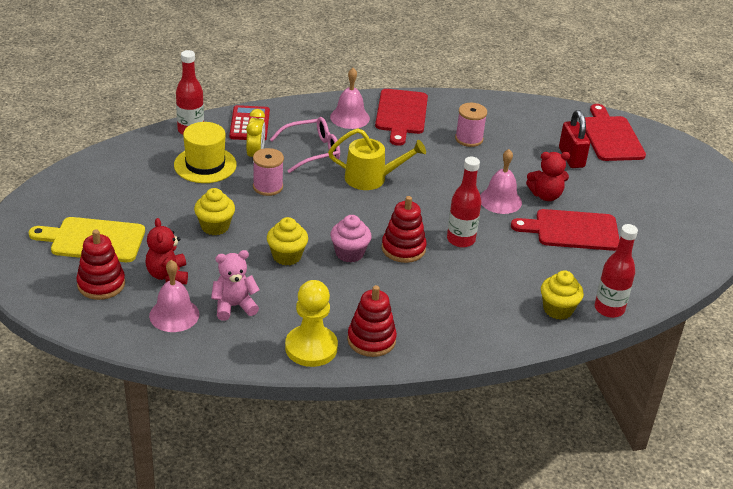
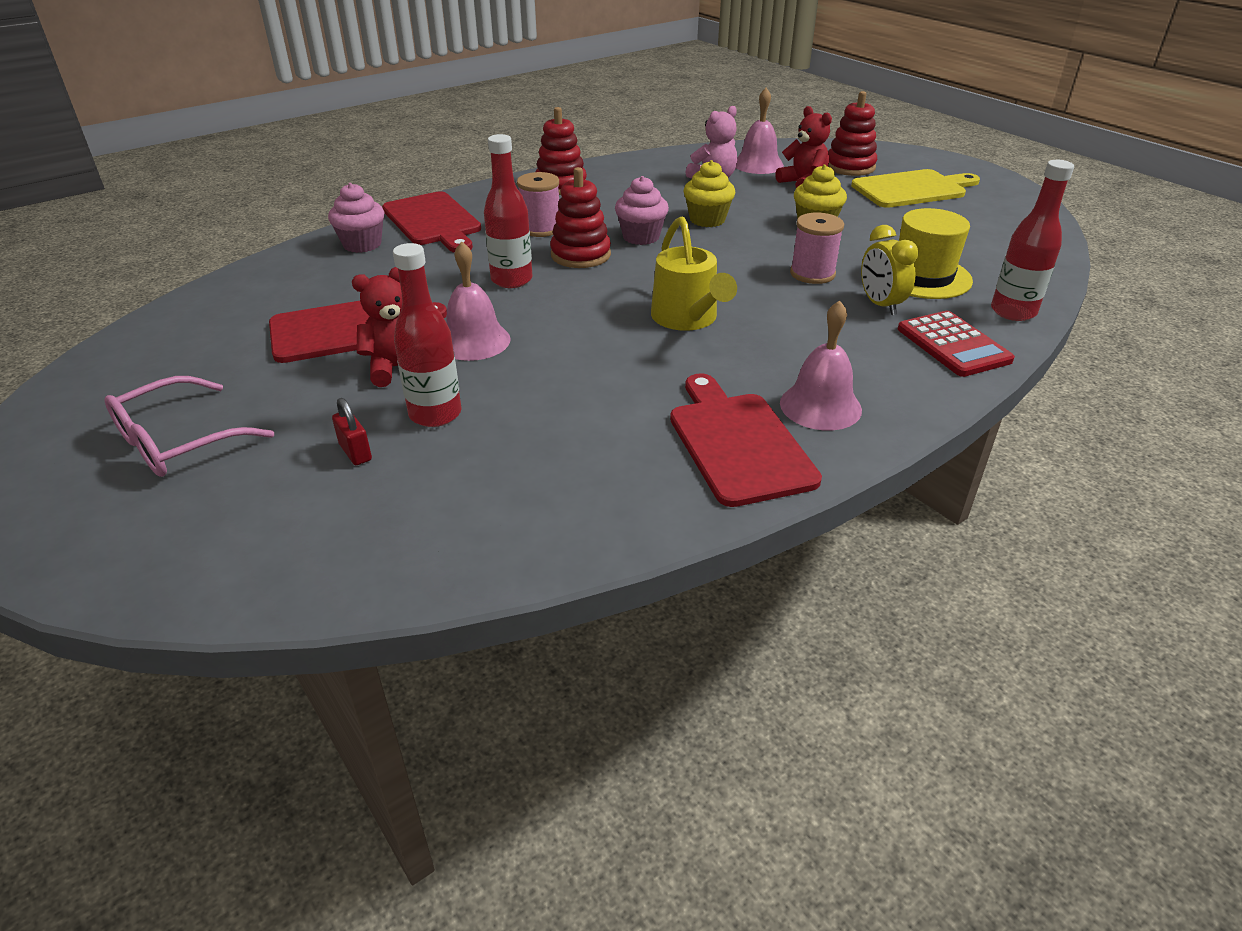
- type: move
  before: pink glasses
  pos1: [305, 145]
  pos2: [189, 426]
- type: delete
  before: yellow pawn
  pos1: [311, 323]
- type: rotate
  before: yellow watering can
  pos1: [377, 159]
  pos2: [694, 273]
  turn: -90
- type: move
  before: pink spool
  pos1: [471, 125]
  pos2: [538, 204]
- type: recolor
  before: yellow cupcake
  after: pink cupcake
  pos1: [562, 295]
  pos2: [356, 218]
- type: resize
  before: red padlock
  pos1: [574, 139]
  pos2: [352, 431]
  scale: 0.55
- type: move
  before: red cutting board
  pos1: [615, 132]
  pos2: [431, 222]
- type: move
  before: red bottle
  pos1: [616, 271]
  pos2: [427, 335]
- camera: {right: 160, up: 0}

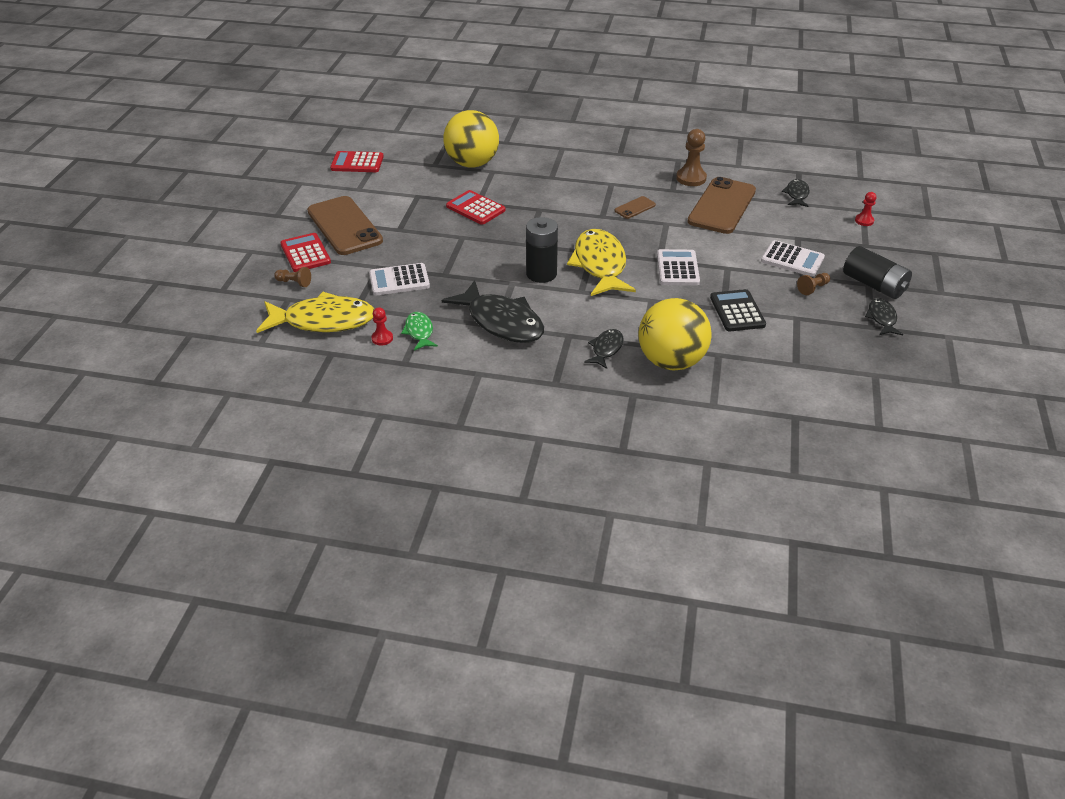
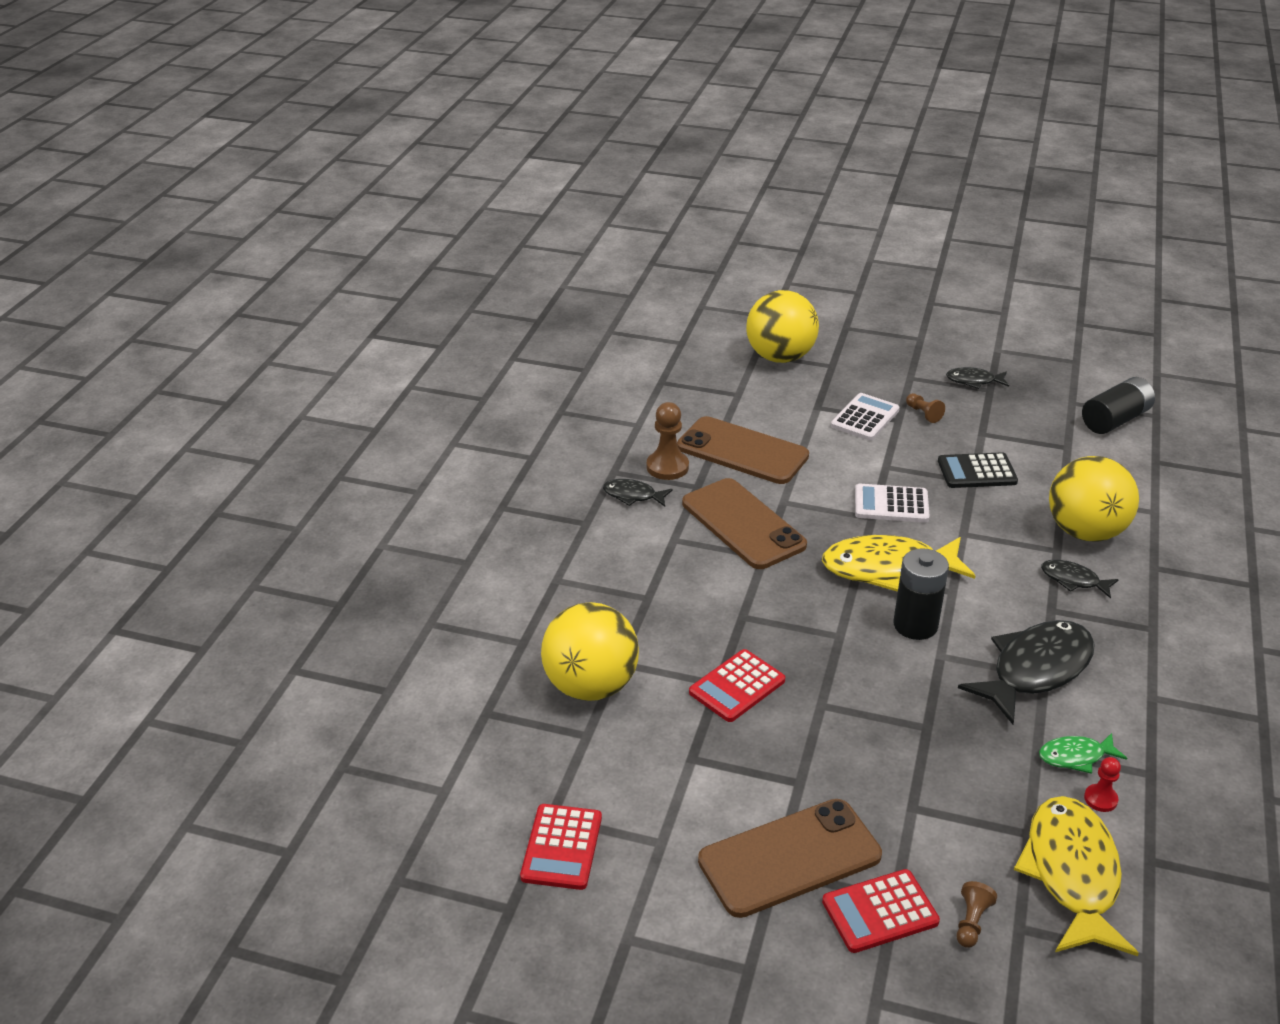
- type: delete
  before: white calculator
  pos1: [399, 279]
- type: resize
  before: brown phone
  pos1: [635, 207]
  pos2: [744, 523]
  scale: 2.27
- type: move
  before: black fish
  pos1: [796, 193]
  pos2: [638, 493]
- type: move
  before: black battery
  pos1: [877, 272]
  pos2: [1118, 405]
- type: replace
  before: red pawn
  after: yellow ball
  pos1: [865, 209]
  pos2: [782, 326]
- camera: {right: -85, up: -5}

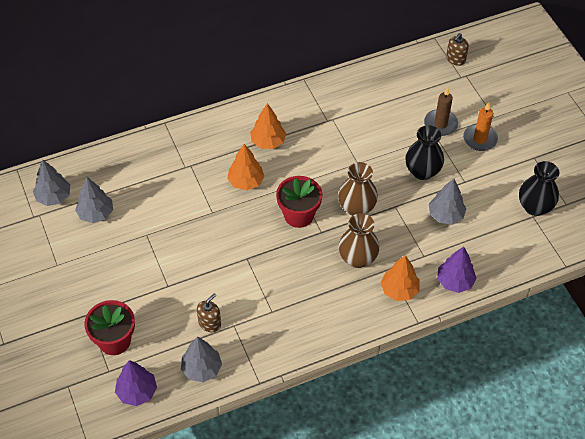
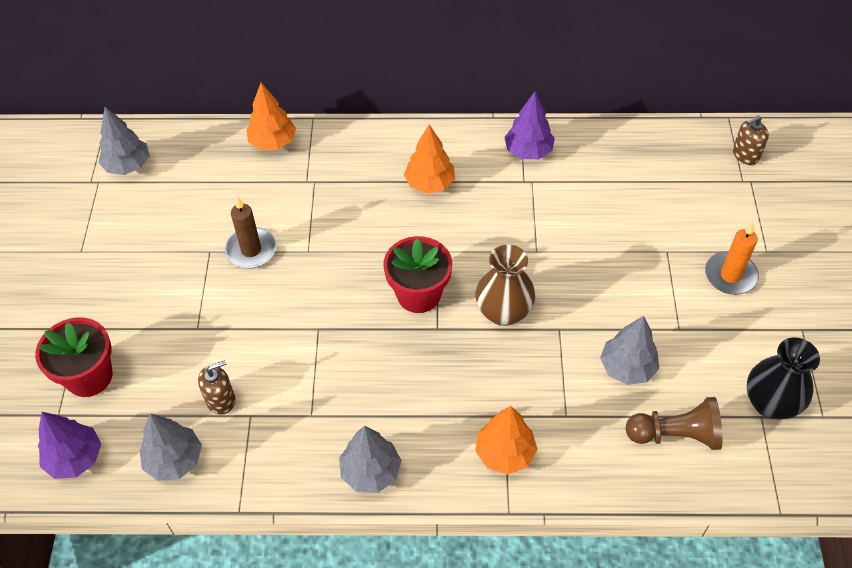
- type: move
  before: grey tree
  pos1: [94, 200]
  pos2: [370, 459]
- type: move
  before: orange tree
  pos1: [245, 167]
  pos2: [271, 116]
- type: delete
  before: brown vase
  pos1: [359, 240]
- type: delete
  before: black vase
  pos1: [424, 152]
- type: move
  before: brown candle
  pos1: [441, 111]
  pos2: [250, 232]
- type: move
  before: purple tree
  pos1: [457, 269]
  pos2: [529, 125]
- type: insert
  after: brown pawn
  pos2: [674, 423]
- camera: {right: 25, up: 0}

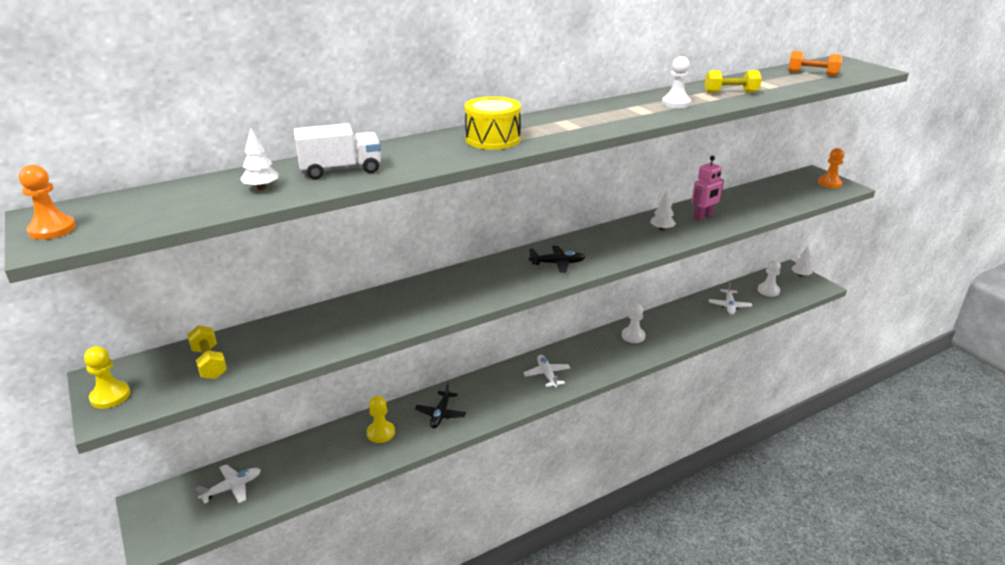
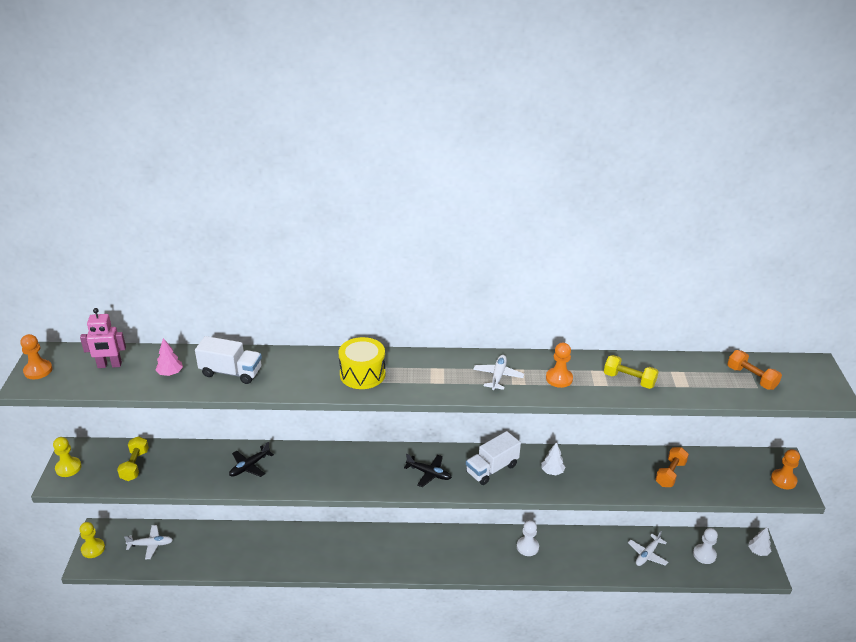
- type: recolor
  before: white tree
  after: pink tree
  pos1: [259, 158]
  pos2: [169, 357]
- type: move
  before: yellow pawn
  pos1: [381, 419]
  pos2: [92, 540]
- type: move
  before: black plane
  pos1: [440, 405]
  pos2: [251, 459]
- type: move
  before: white plane
  pos1: [546, 371]
  pos2: [498, 372]
- type: recolor
  before: white pawn
  after: orange pawn
  pos1: [676, 82]
  pos2: [559, 365]
- type: move
  before: pink robot
  pos1: [708, 188]
  pos2: [103, 338]
- type: insert
  after: white truck
  pos2: [493, 458]
- type: insert
  after: orange dumbbell
  pos2: [672, 467]
- camera: {right: 30, up: 5}

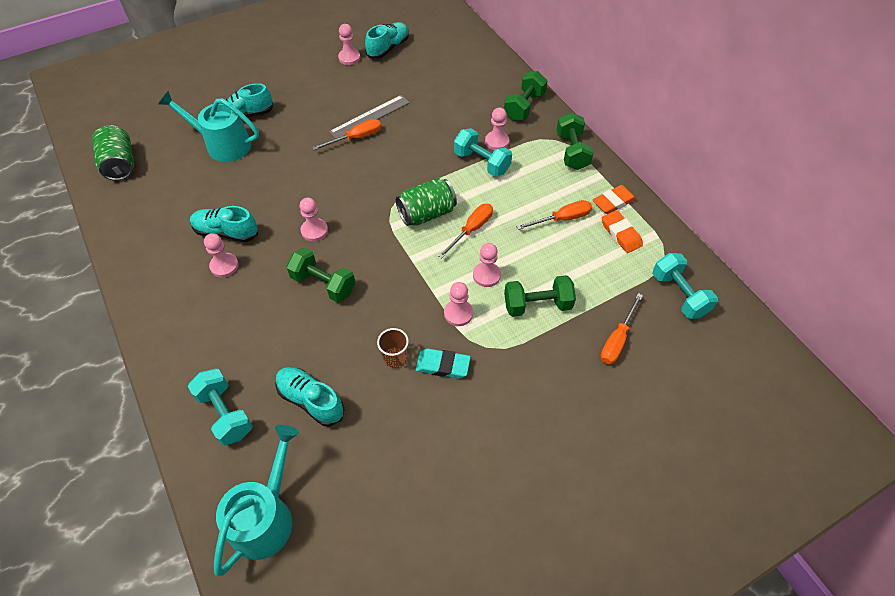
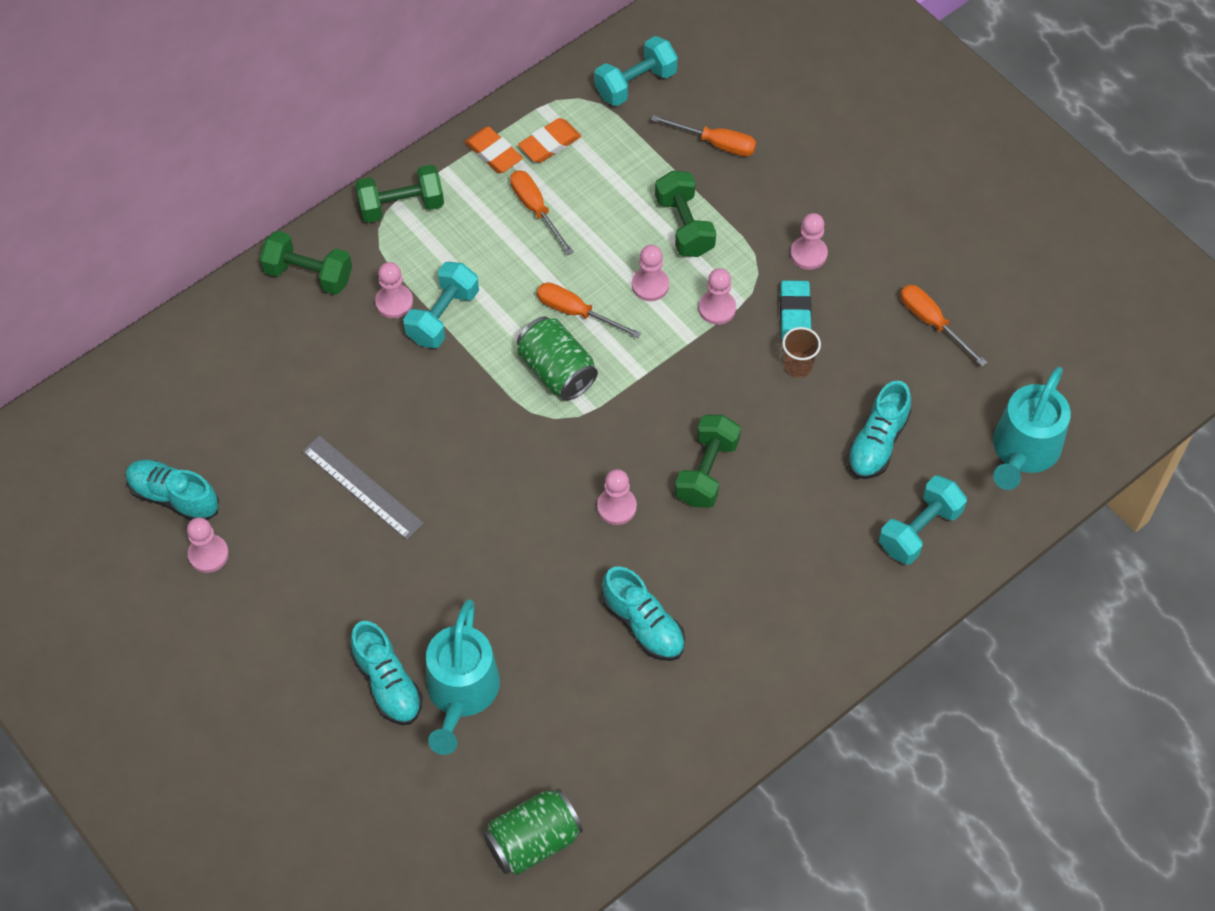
- type: rotate
  before: turquoise shoe
  pos1: [224, 224]
  pos2: [643, 613]
  turn: -45
- type: move
  before: pink pawn
  pos1: [221, 255]
  pos2: [809, 241]
- type: rotate
  before: turquoise watering can
  pos1: [256, 500]
  pos2: [1032, 428]
  turn: -75
- type: move
  before: orange screwdriver
  pos1: [346, 134]
  pos2: [943, 326]
- camera: {right: -100, up: 5}

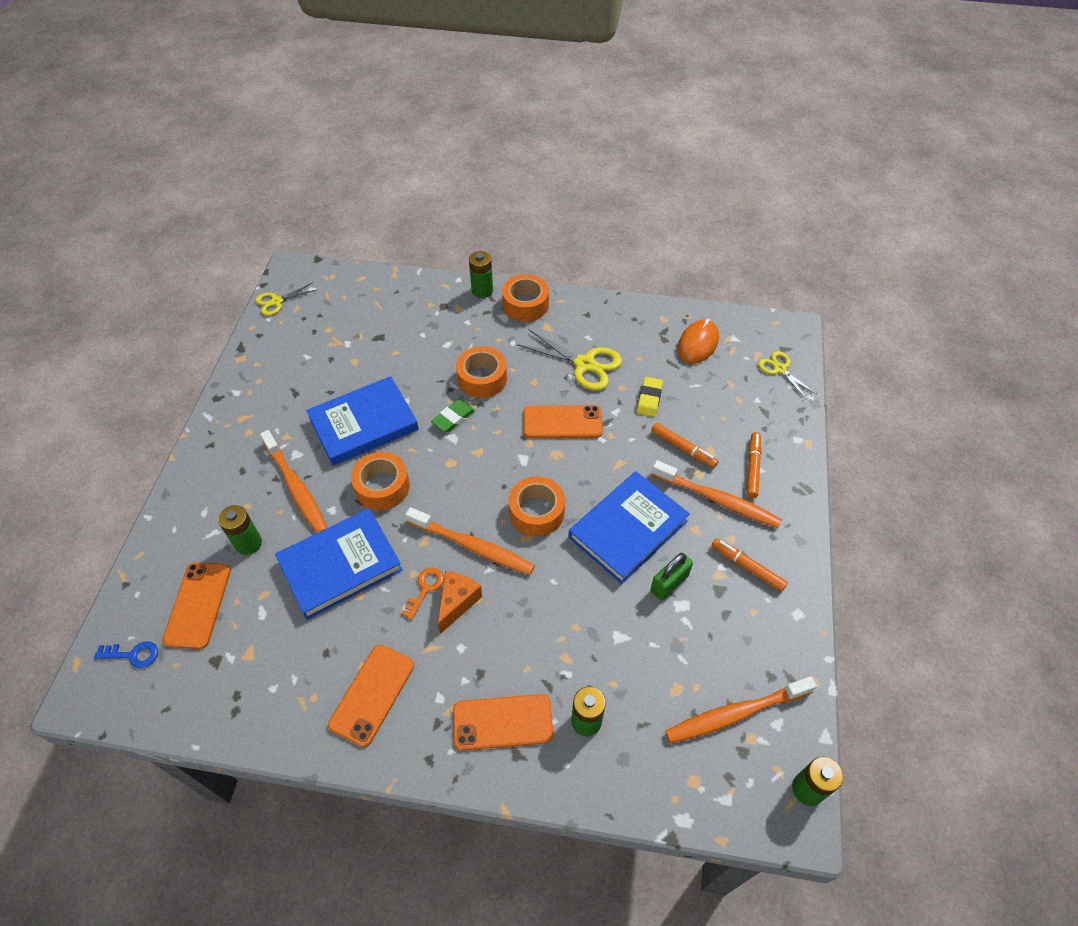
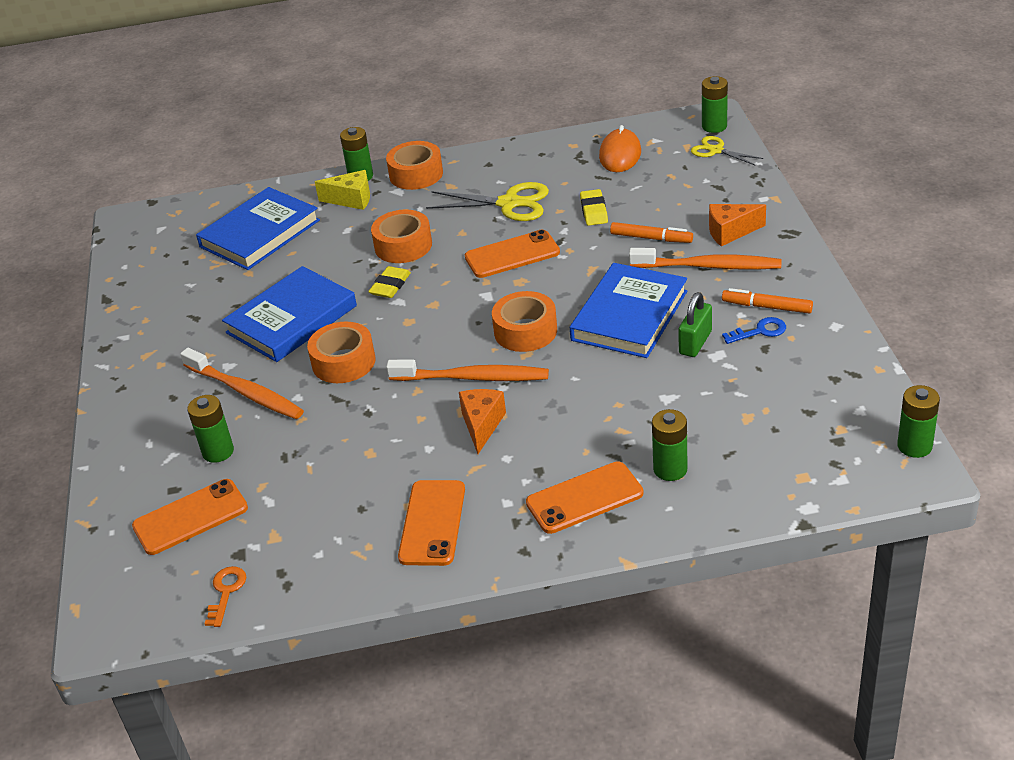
- type: move
  before: blue key
  pos1: [126, 654]
  pos2: [754, 330]
- type: rotate
  before: orange phone
  pos1: [196, 605]
  pos2: [190, 517]
  turn: 75
- type: delete
  before: yellow scissors
  pos1: [285, 299]
- type: move
  before: blue book
  pos1: [339, 564]
  pos2: [258, 228]
- type: move
  before: orange key
  pos1: [422, 593]
  pos2: [225, 596]
- type: recolor
  before: green eraser
  after: yellow eraser
  pos1: [453, 416]
  pos2: [389, 282]
- type: delete
  before: orange toothbrush
  pos1: [741, 709]
- type: replace
  before: orange marker
  after: orange cheese
  pos1: [754, 465]
  pos2: [737, 225]
- type: insert
  after: yellow cheese
  pos2: [342, 190]
- type: insert
  after: green battery
  pos2: [715, 104]
- camera: {right: -15, up: -15}

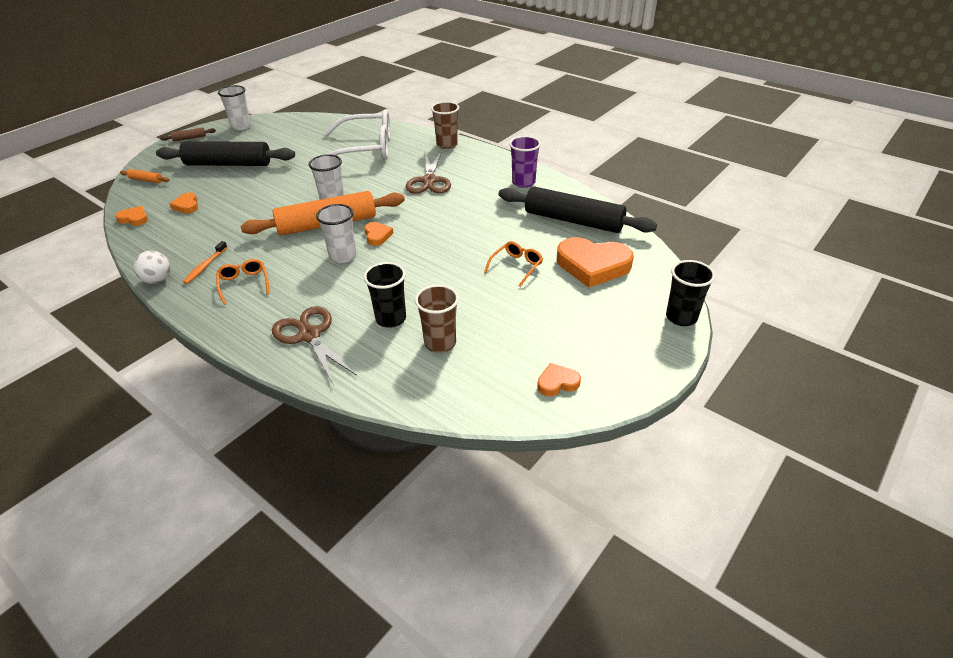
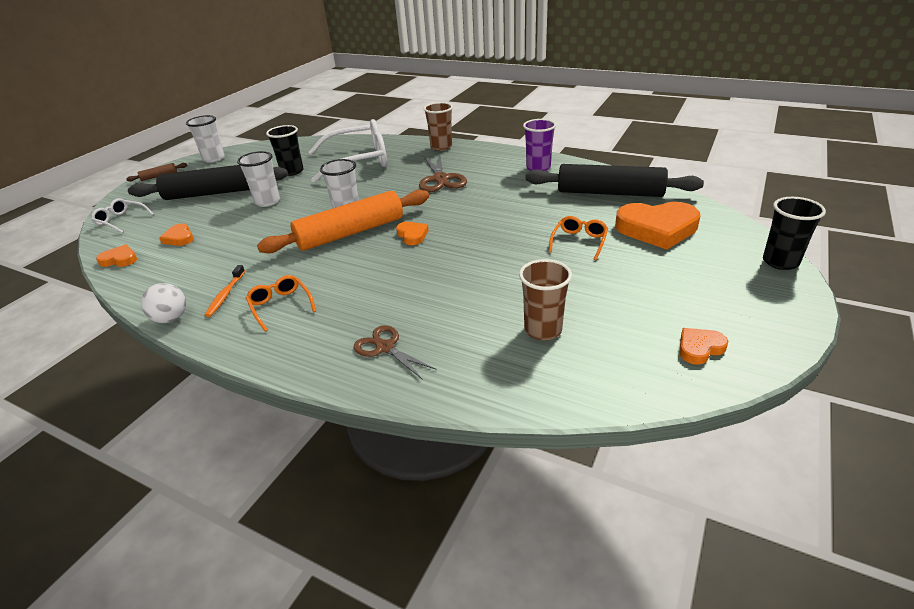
- type: replace
  before: orange rolling pin
  after: white glasses
  pos1: [145, 176]
  pos2: [122, 215]
- type: resize
  before: brown scissors
  pos1: [314, 345]
  pos2: [395, 352]
  scale: 0.66
- type: move
  before: white cup
  pos1: [336, 233]
  pos2: [258, 179]
- type: move
  before: black cup
  pos1: [385, 295]
  pos2: [285, 150]
- camera: {right: -10, up: -5}

